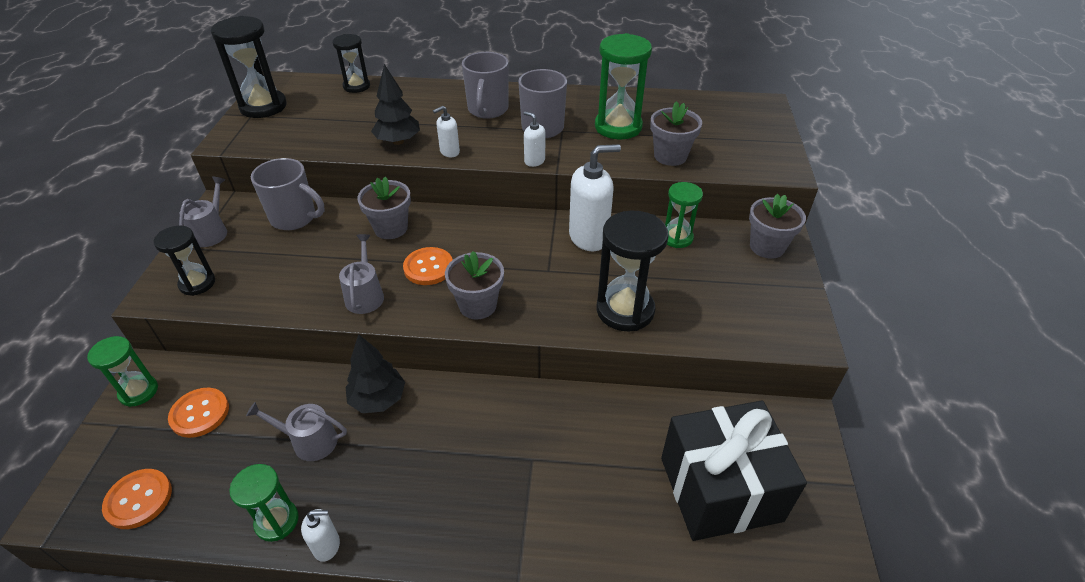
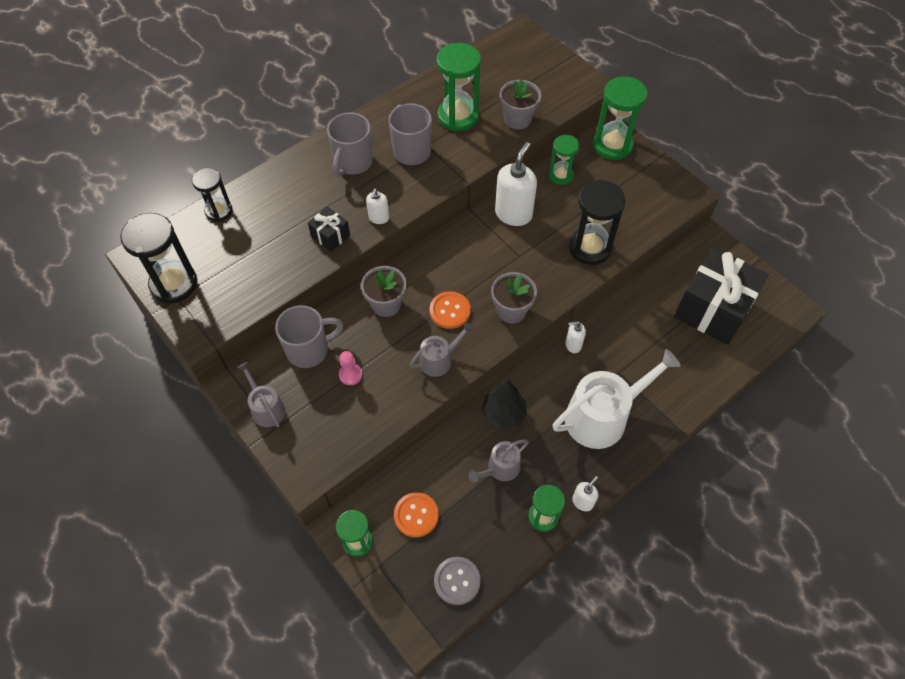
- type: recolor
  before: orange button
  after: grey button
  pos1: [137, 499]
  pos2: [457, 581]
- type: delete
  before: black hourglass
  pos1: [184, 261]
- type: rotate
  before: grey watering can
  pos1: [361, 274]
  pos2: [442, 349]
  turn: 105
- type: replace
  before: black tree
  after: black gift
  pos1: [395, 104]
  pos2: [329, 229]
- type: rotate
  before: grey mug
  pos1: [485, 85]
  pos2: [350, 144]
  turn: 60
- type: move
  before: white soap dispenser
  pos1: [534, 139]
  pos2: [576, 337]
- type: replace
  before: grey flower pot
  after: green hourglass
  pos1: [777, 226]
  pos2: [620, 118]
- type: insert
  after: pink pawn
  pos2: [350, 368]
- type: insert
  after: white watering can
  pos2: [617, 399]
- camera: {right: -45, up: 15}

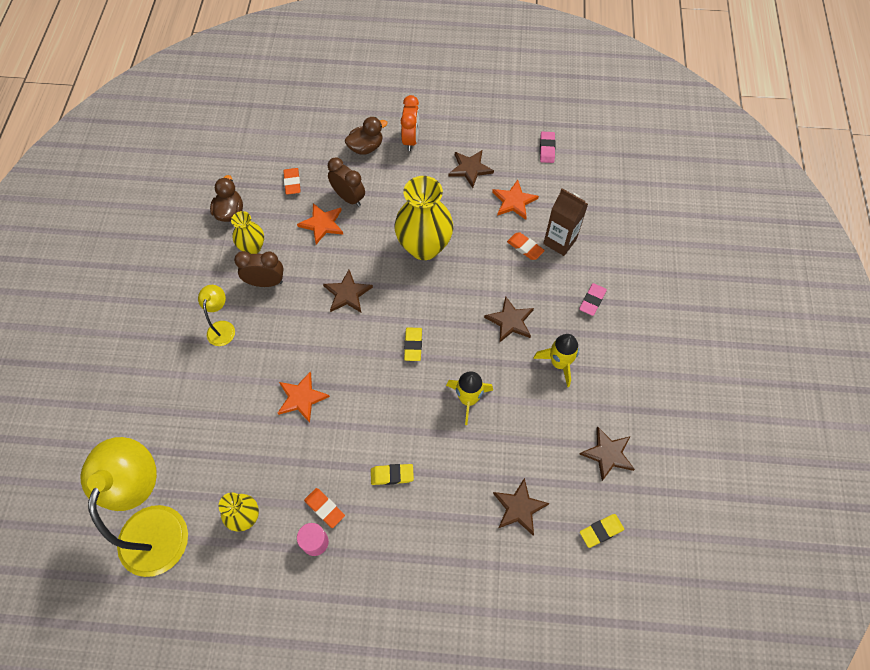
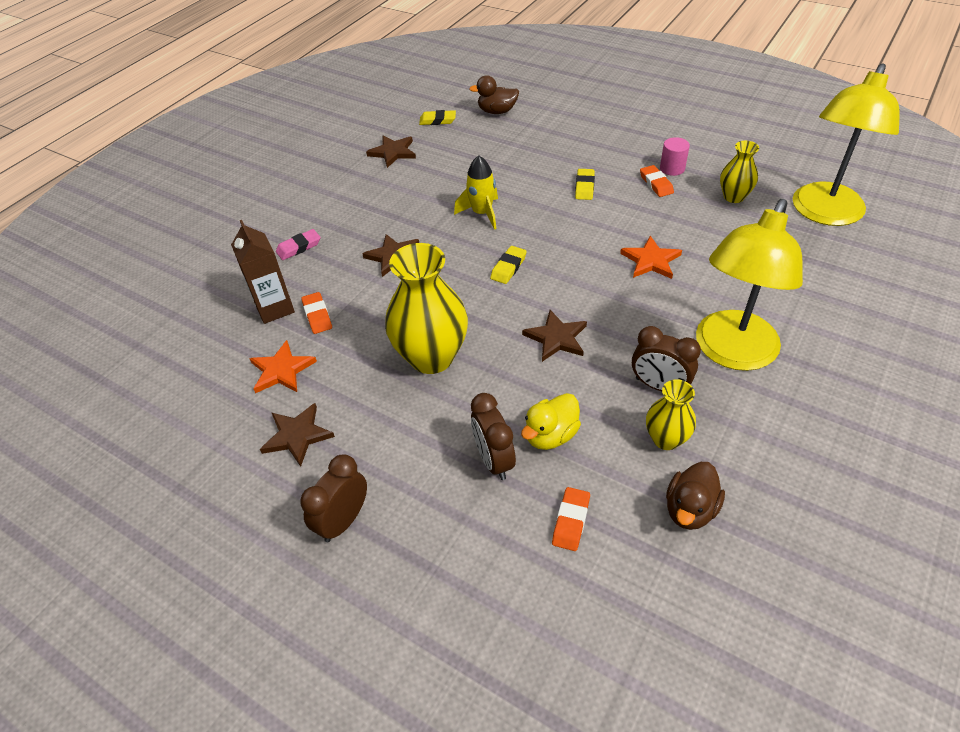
- type: resize
  before: yellow lamp
  pos1: [216, 315]
  pos2: [749, 285]
  scale: 2.17
- type: replace
  before: orange star
  after: yellow duck
  pos1: [320, 223]
  pos2: [551, 421]
- type: move
  before: brown duck
  pos1: [366, 136]
  pos2: [494, 94]
- type: rotate
  before: yellow eraser
  pos1: [392, 474]
  pos2: [585, 184]
  turn: 75
- type: recolor
  before: orange clock
  after: brown clock
  pos1: [410, 123]
  pos2: [333, 498]
- type: delete
  before: brown star
  pos1: [521, 507]
- type: delete
  before: yellow rocket
  pos1: [556, 360]
- type: delete
  before: pink eraser
  pos1: [548, 147]
- camera: {right: -150, up: -15}

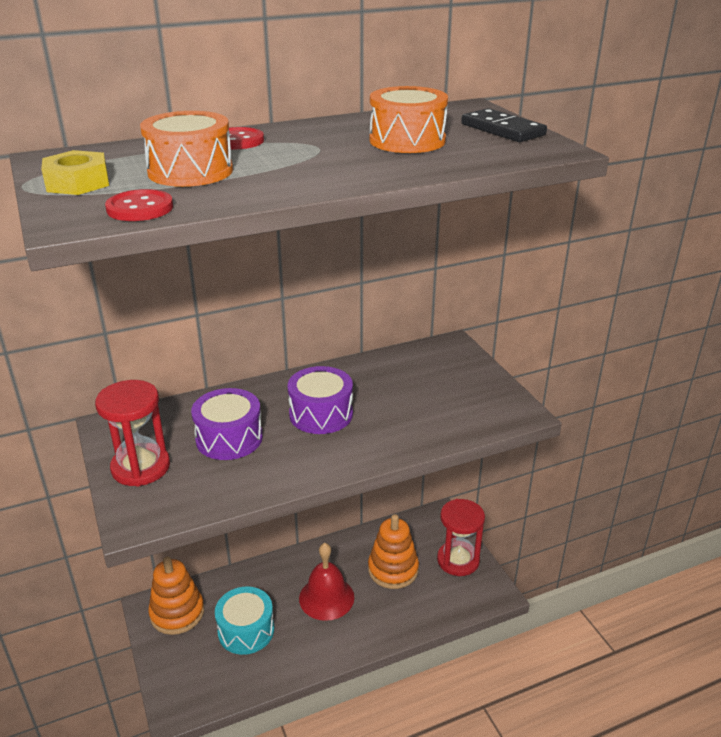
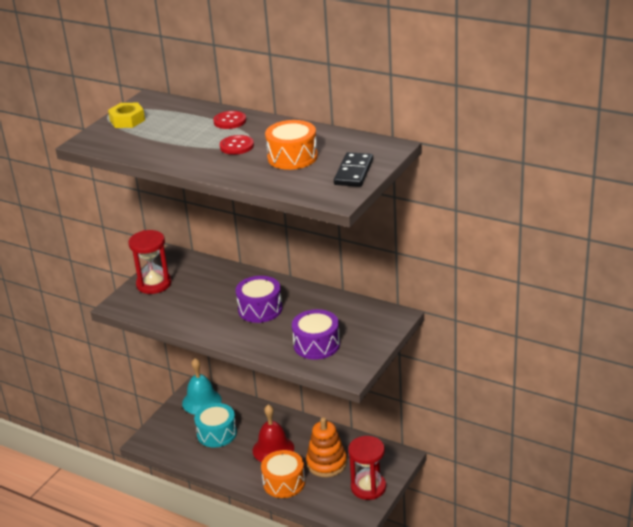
- type: move
  before: red button
  pos1: [139, 205]
  pos2: [237, 145]
- type: move
  before: orange drum
  pos1: [186, 149]
  pos2: [283, 474]
- type: replace
  before: orange stacking toy
  after: turquoise bell
  pos1: [176, 595]
  pos2: [202, 386]
- type: move
  before: purple drum
  pos1: [227, 424]
  pos2: [316, 334]
- camera: {right: 55, up: 0}

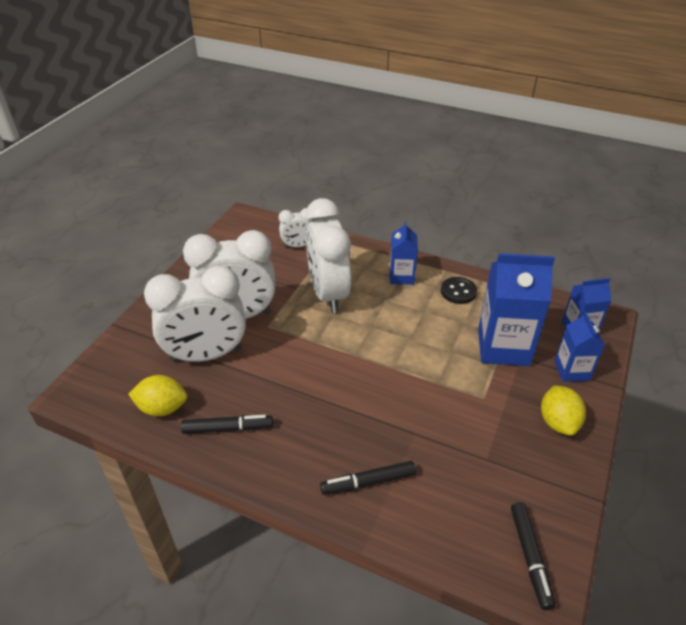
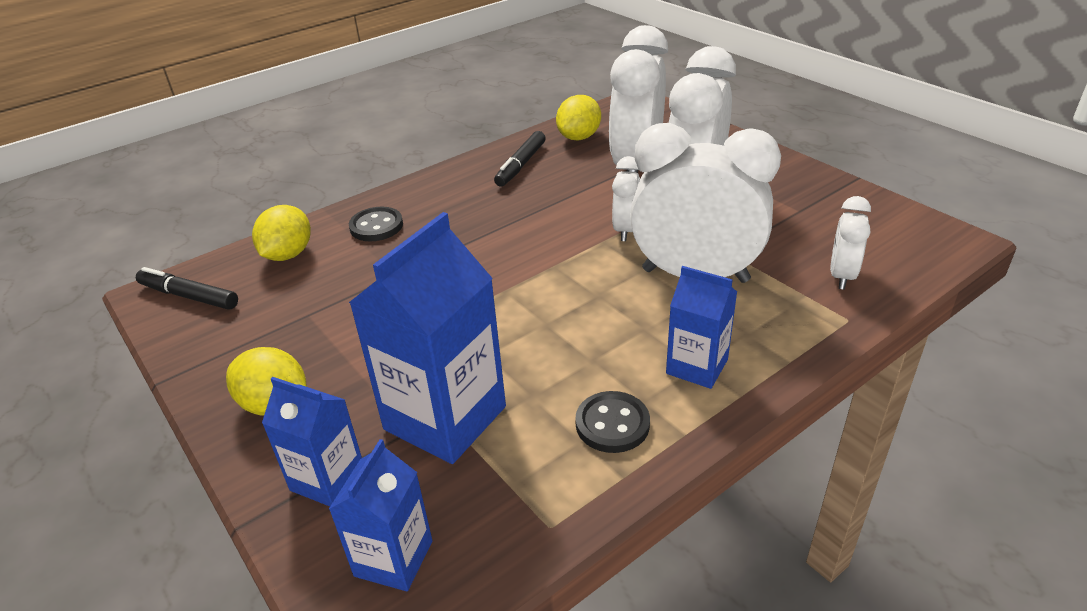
- type: replace
  before: black marker
  after: black button
  pos1: [368, 478]
  pos2: [376, 224]
- type: insert
  after: yellow lemon
  pos2: [281, 233]
- type: insert
  after: white clock
  pos2: [626, 198]
- camera: {right: 120, up: -5}

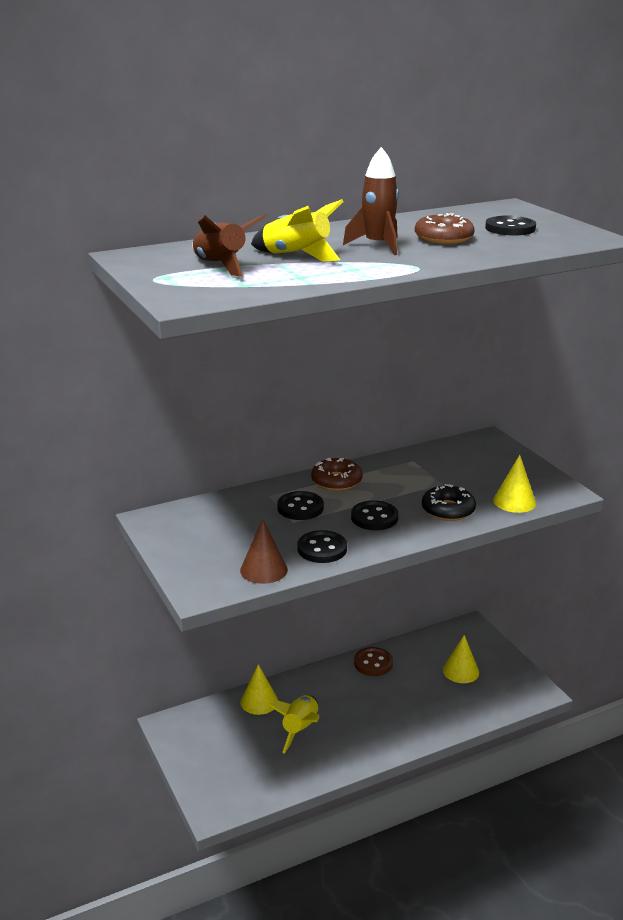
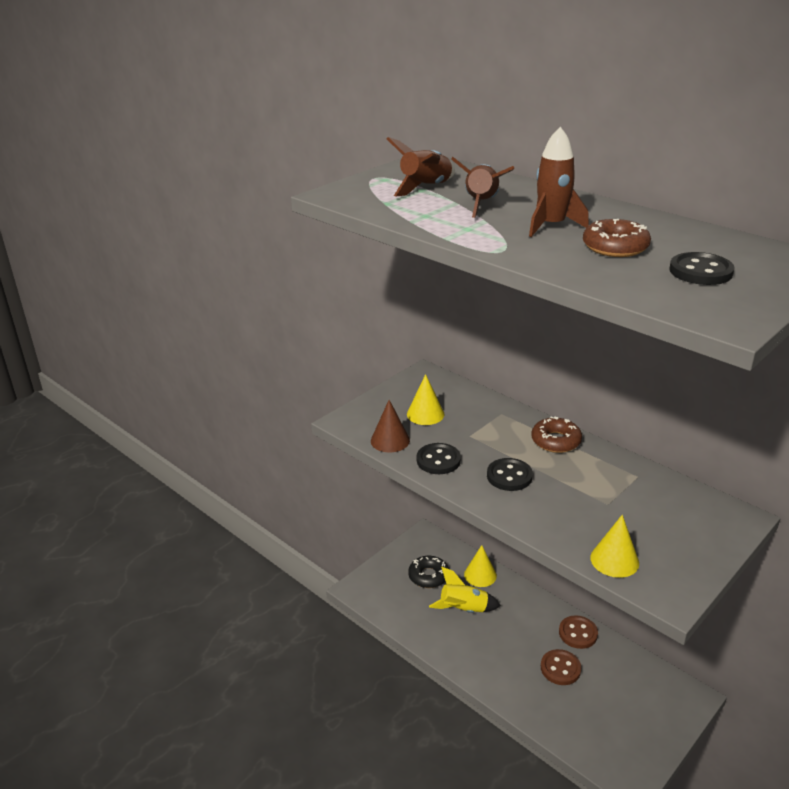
- type: recolor
  before: yellow rocket
  after: brown rocket
  pos1: [297, 230]
  pos2: [482, 187]
- type: delete
  before: black button
  pos1: [300, 505]
- type: move
  before: black donut
  pos1: [449, 502]
  pos2: [428, 572]
- type: move
  before: yellow cone
  pos1: [461, 659]
  pos2: [425, 399]
- type: insert
  after: brown button
  pos2: [561, 667]
- camera: {right: 70, up: 5}

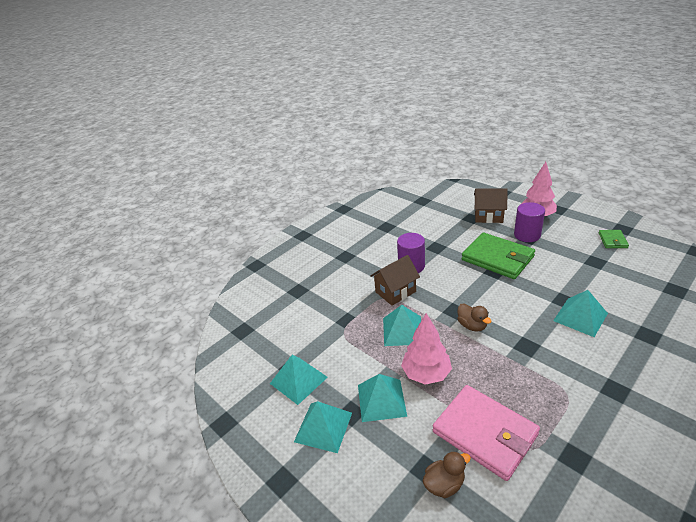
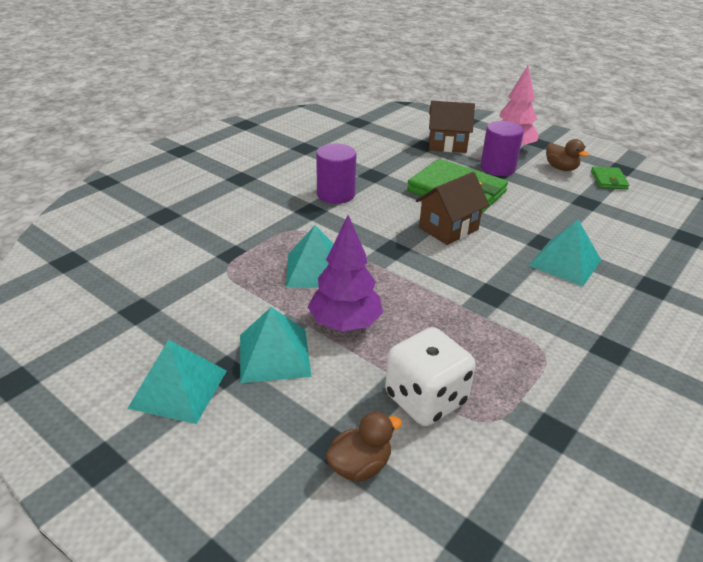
- type: delete
  before: turquoise pyramid
  pos1: [299, 380]
- type: move
  before: brown house
  pos1: [395, 280]
  pos2: [453, 208]
- type: recolor
  before: pink tree
  after: purple tree
  pos1: [426, 349]
  pos2: [345, 273]
- type: replace
  before: pink wallet
  after: white dice
  pos1: [486, 433]
  pos2: [430, 376]
- type: move
  before: brown duck
  pos1: [474, 317]
  pos2: [567, 155]
- camera: {right: -10, up: 0}

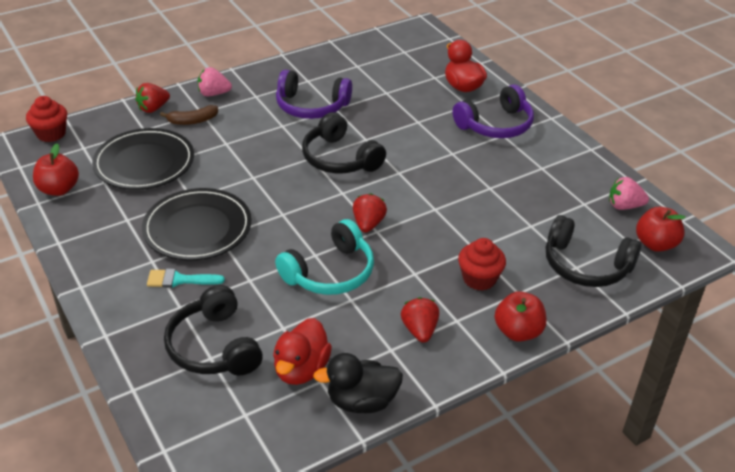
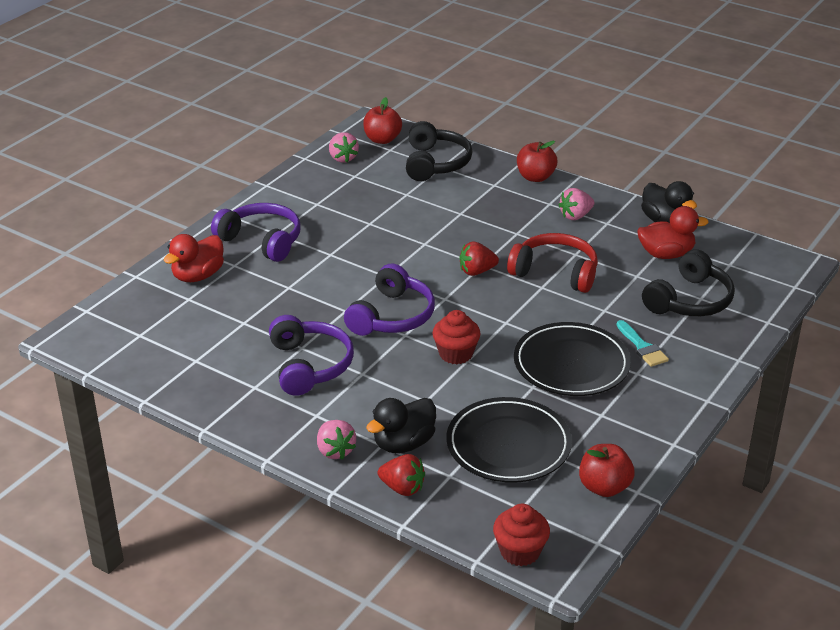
- type: replace
  before: brown banana
  after: black duck
  pos1: [189, 115]
  pos2: [401, 425]
- type: recolor
  before: turquoise headphones
  after: red headphones
  pos1: [324, 257]
  pos2: [552, 263]
- type: recolor
  before: black headphones
  after: purple headphones
  pos1: [344, 142]
  pos2: [389, 300]
- type: recolor
  before: red strawberry
  after: pink strawberry
  pos1: [420, 320]
  pos2: [576, 204]
- type: move
  before: red cupcake
  pos1: [482, 264]
  pos2: [457, 337]
- camera: {right: -115, up: -5}

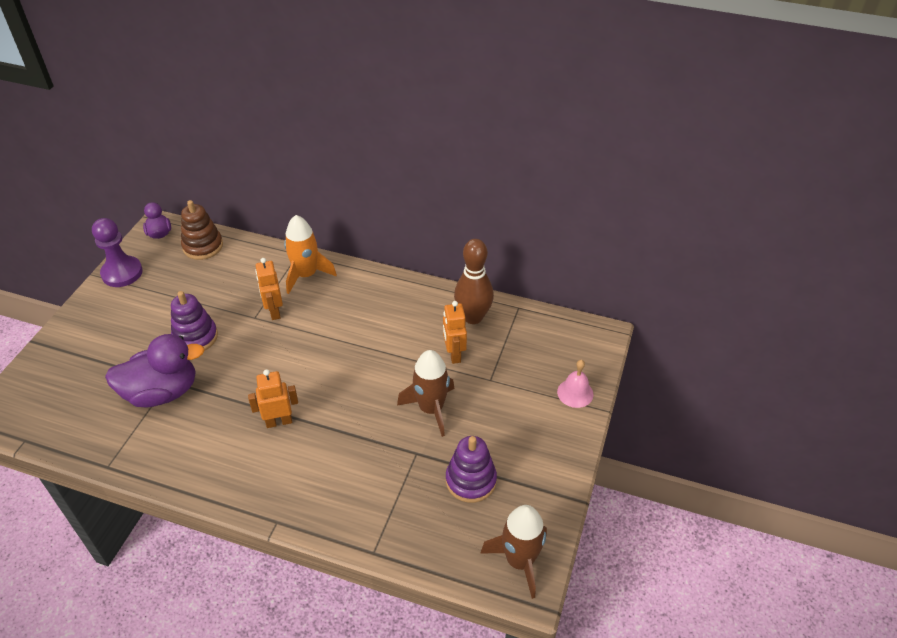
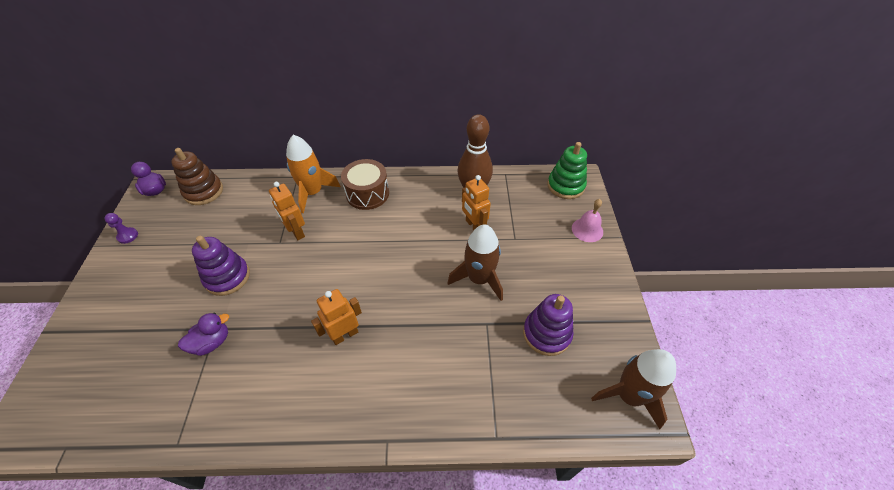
- type: resize
  before: purple pawn
  pos1: [117, 252]
  pos2: [121, 228]
  scale: 0.47
- type: resize
  before: purple duck
  pos1: [155, 370]
  pos2: [203, 334]
  scale: 0.51
- type: insert
  after: brown drum
  pos2: [365, 184]
- type: insert
  after: green stacking toy
  pos2: [567, 170]
- camera: {right: -20, up: 5}

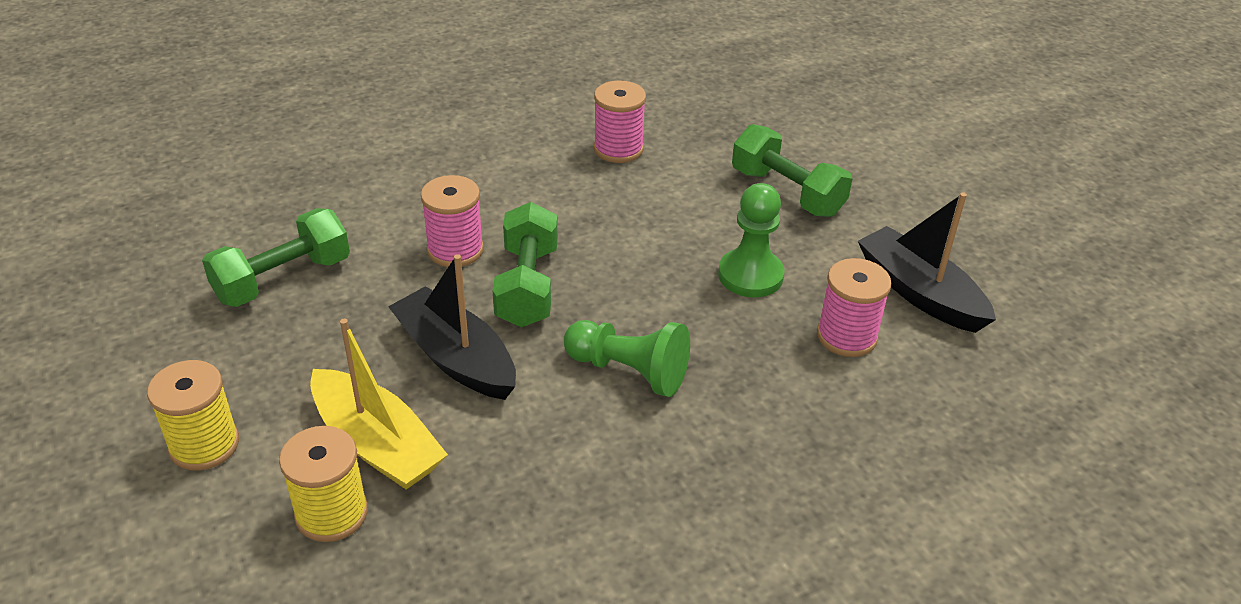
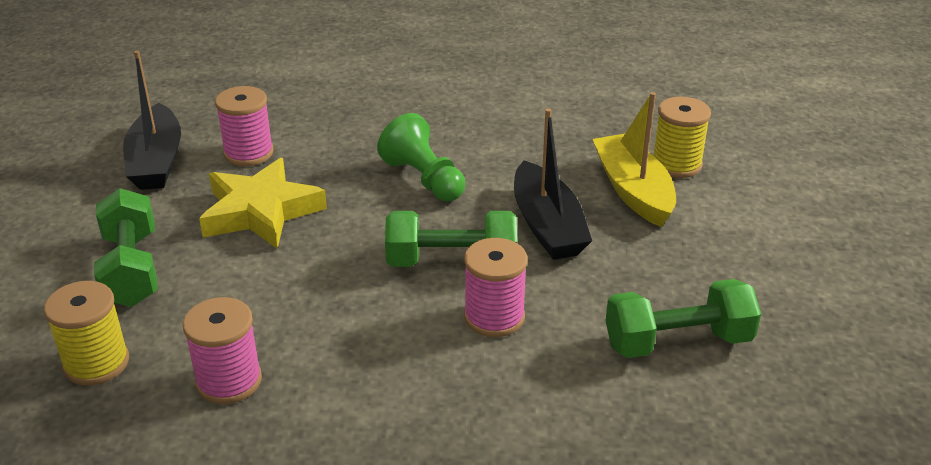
- type: move
  before: yellow spool
  pos1: [193, 415]
  pos2: [86, 333]
- type: rotate
  before: green dumbbell
  pos1: [525, 264]
  pos2: [451, 239]
  turn: 60
- type: replace
  before: green pawn
  after: yellow star
  pos1: [751, 240]
  pos2: [263, 203]
- camera: {right: -150, up: -5}

